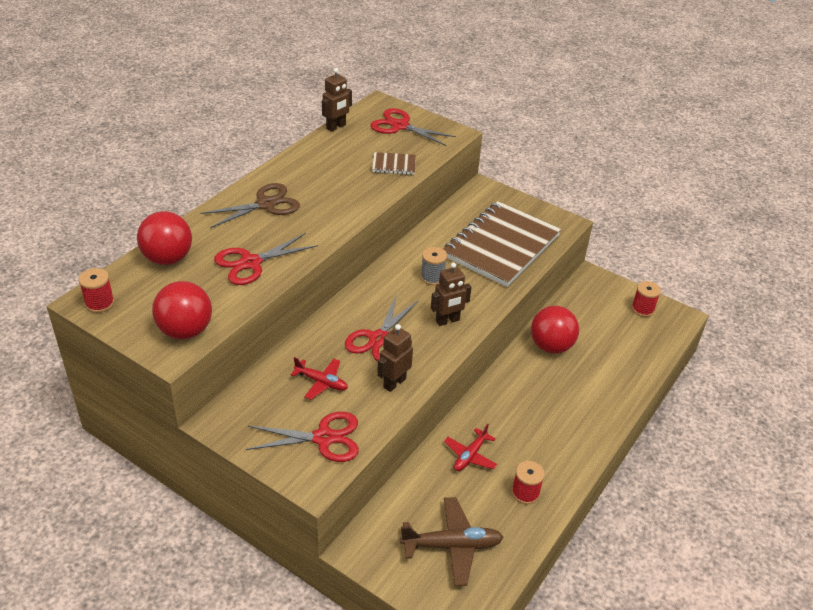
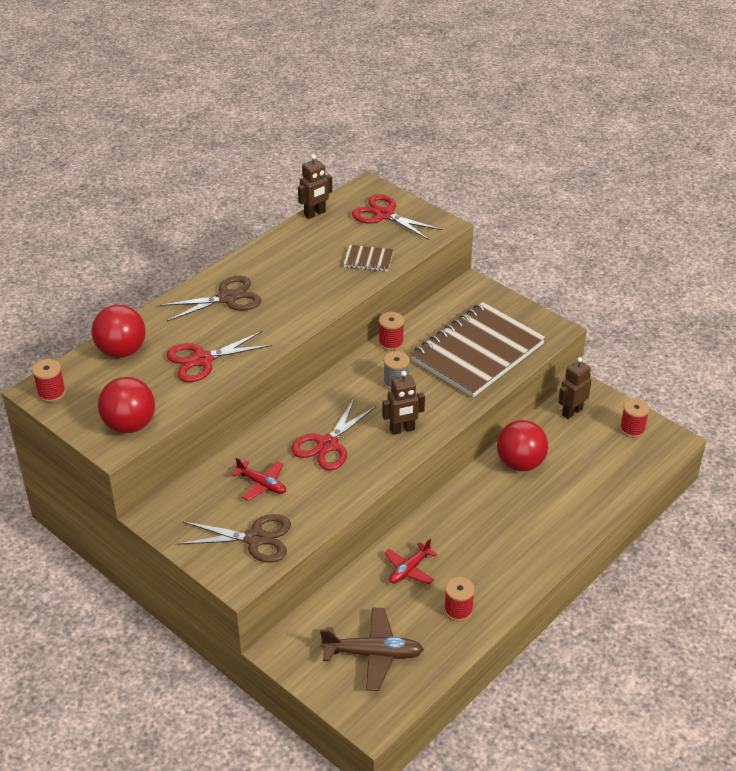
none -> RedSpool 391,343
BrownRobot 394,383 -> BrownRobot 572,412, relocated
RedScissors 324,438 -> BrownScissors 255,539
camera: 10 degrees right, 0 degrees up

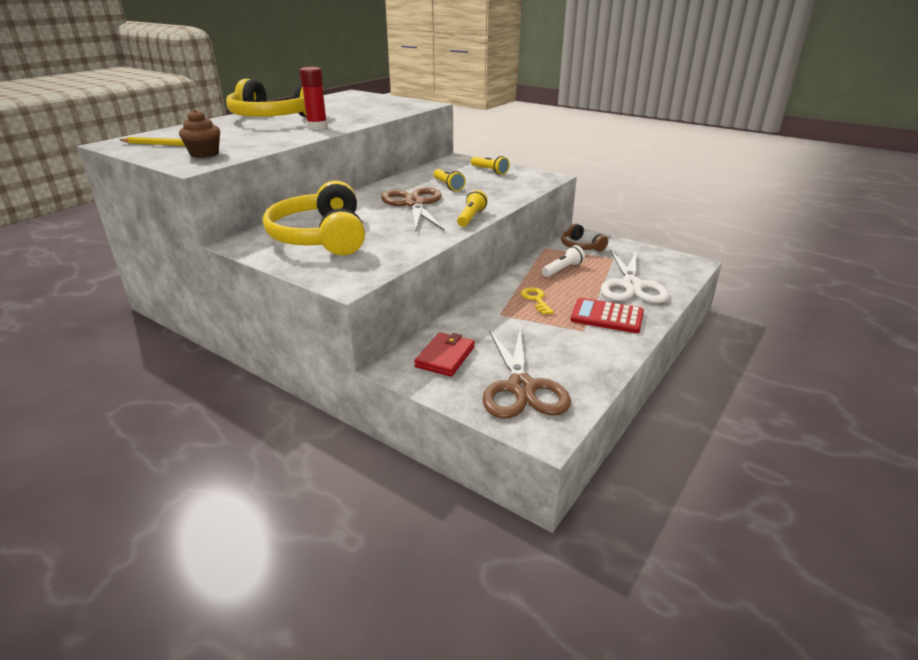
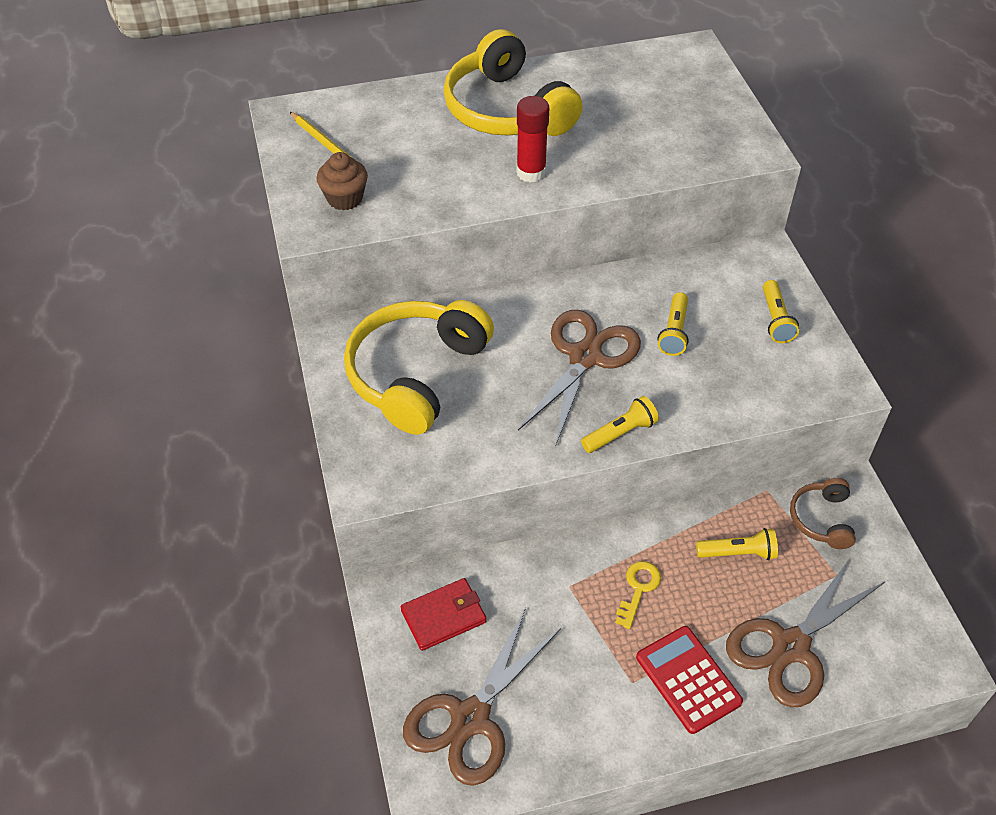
WhiteFlashlight 562,269 -> YellowFlashlight 738,553
WhiteScissors 631,286 -> BrownScissors 791,647
camera: 40 degrees right, 20 degrees up

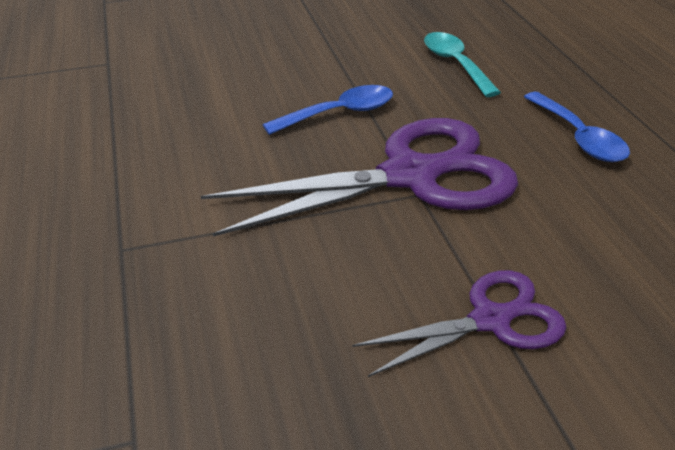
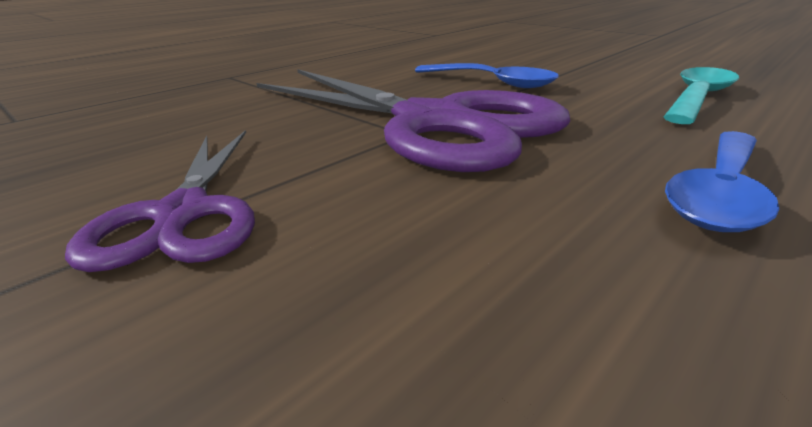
PurpleScissors 490,320 -> PurpleScissors 183,214, 45 degrees clockwise
camera: 60 degrees right, 10 degrees down

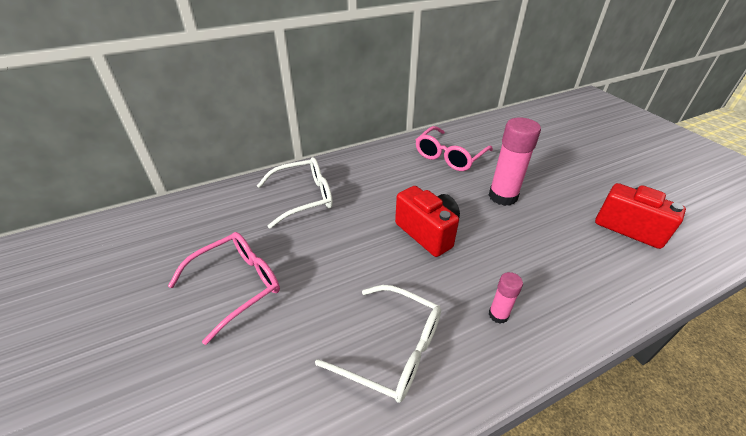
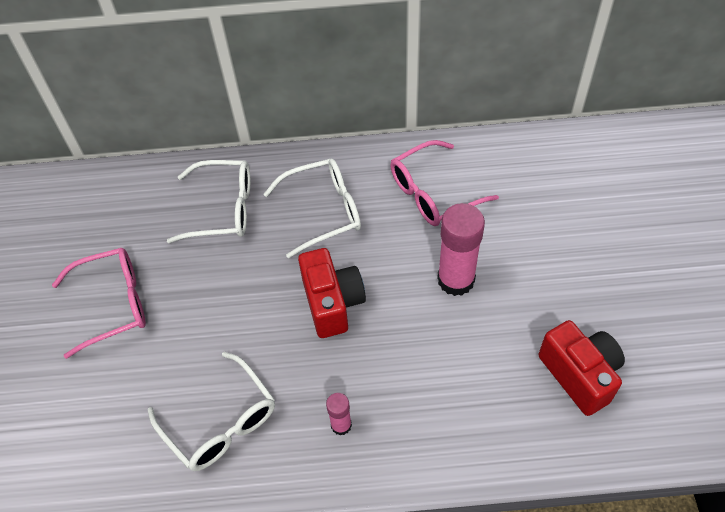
none -> WhiteGlasses 323,211
camera: 25 degrees right, 15 degrees up

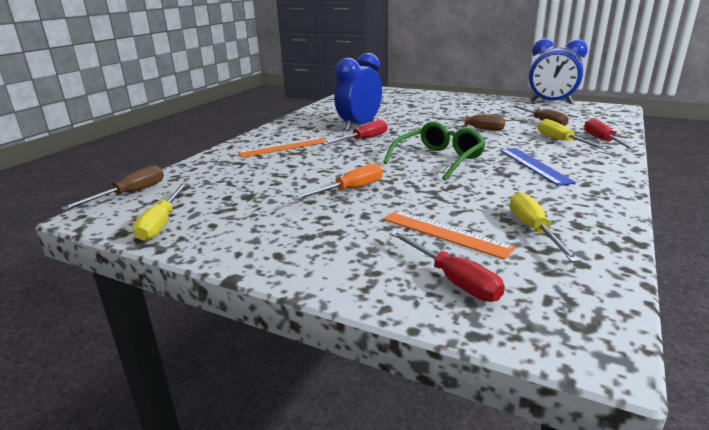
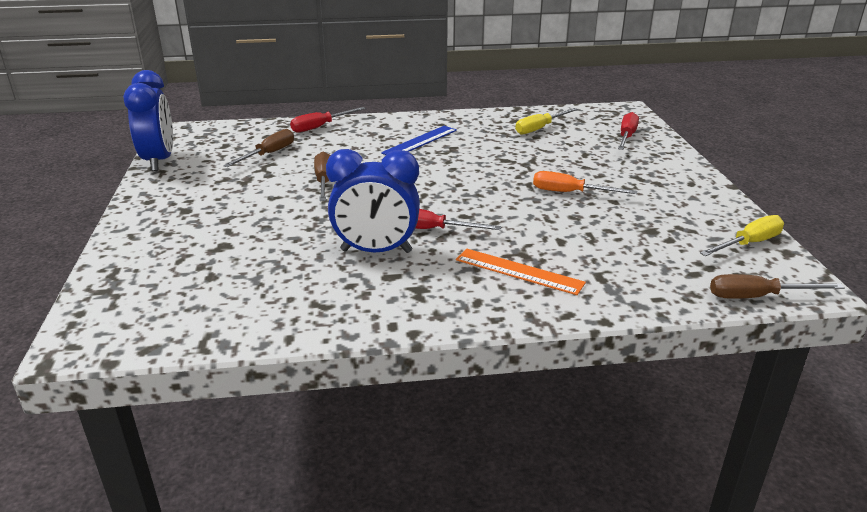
GreenGlasses 439,159 -> none
OrangeRuler 445,233 -> none
YellowScrewdriver 561,141 -> none
camera: 125 degrees left, 5 degrees up

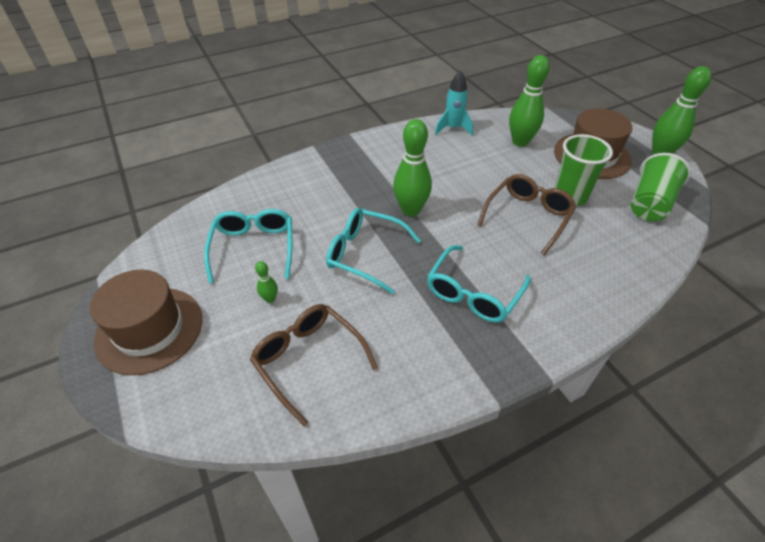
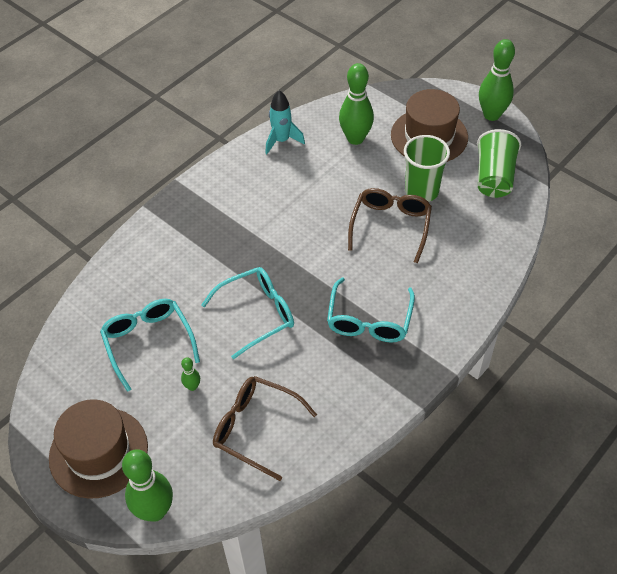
GreenBowlingPin 411,210 -> GreenBowlingPin 155,511, relocated
TurquoiseGlasses 365,254 -> TurquoiseGlasses 257,314, 150 degrees clockwise
camera: 20 degrees left, 5 degrees up

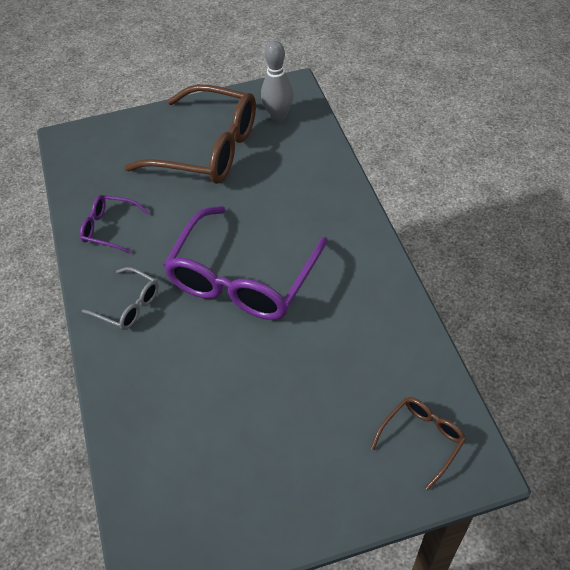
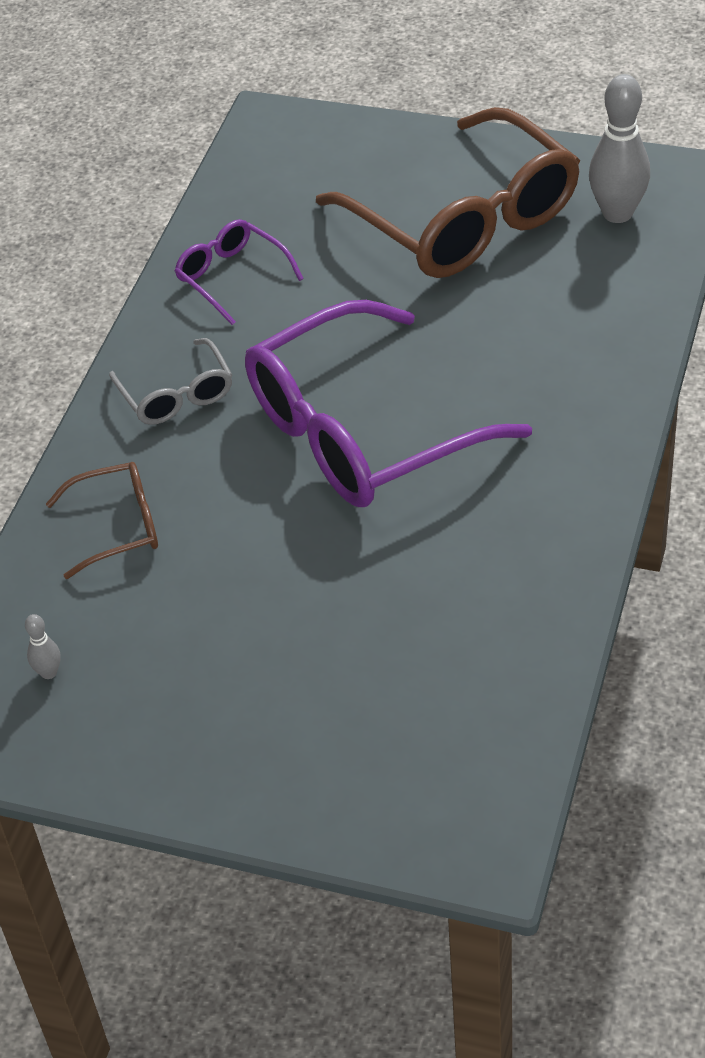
none -> GreyBowlingPin 49,672
BrownGlasses 422,439 -> BrownGlasses 118,527, relocated
camera: 35 degrees right, 5 degrees down

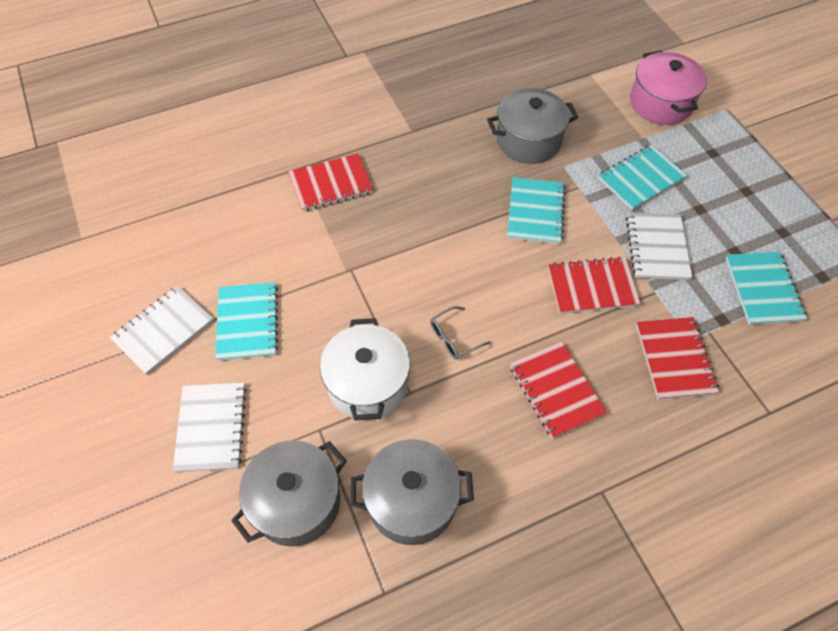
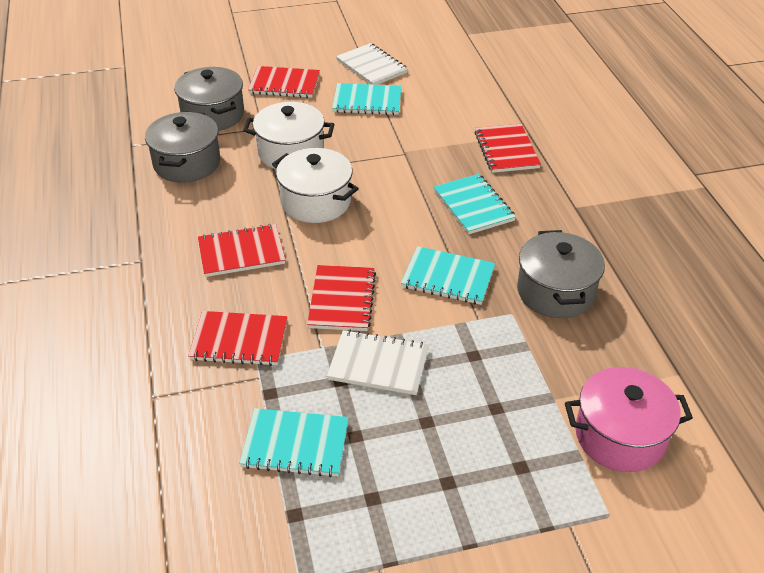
TurquoiseNotebook 641,179 -> TurquoiseNotebook 473,206, relocated
GreyGlasses 454,338 -> WhitePot 316,202
WhiteNotebook 211,427 -> RedNotebook 284,84
camera: 100 degrees right, 15 degrees down

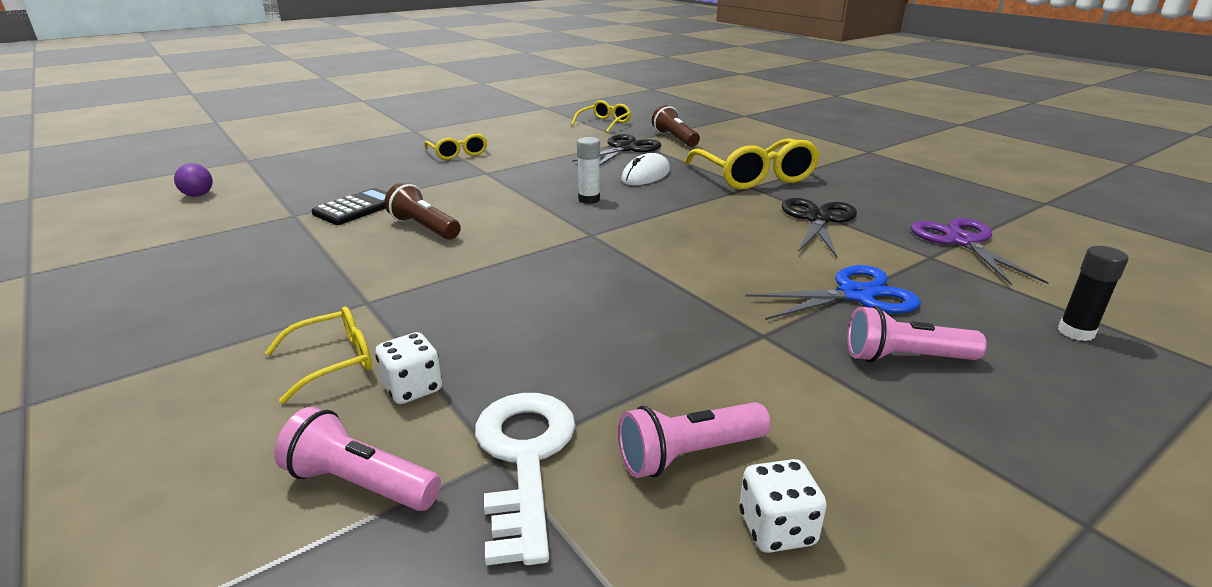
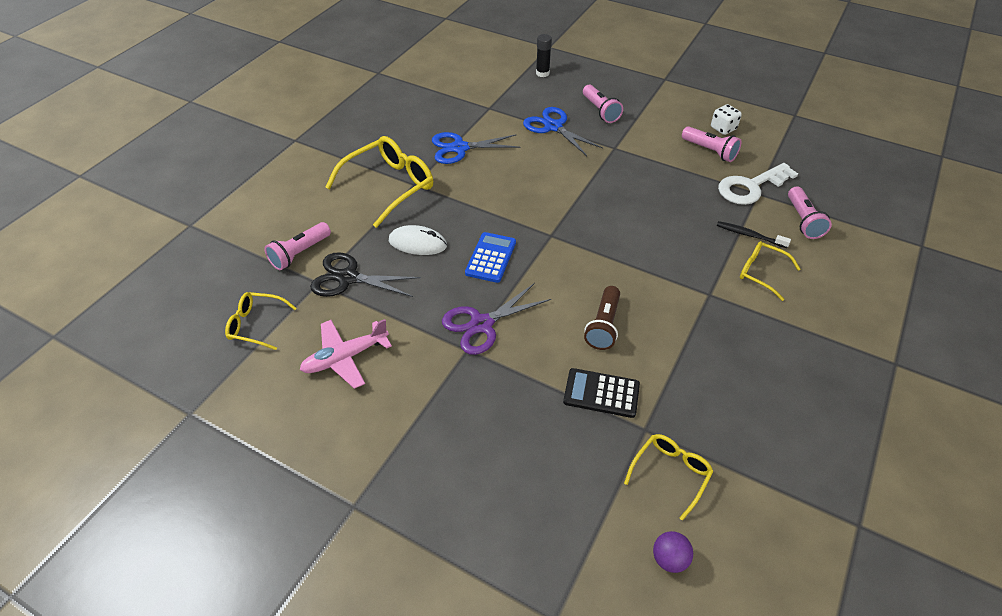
none -> PinkPlane 345,358
YellowGlasses 458,153 -> YellowGlasses 670,473, relocated
PurpleScissors 962,241 -> PurpleScissors 481,324, relocated
WhiteDice 412,388 -> BlackToothbrush 749,235
WhiteGlueStick 589,199 -> BlueCalculator 491,258
BrownFlashlight 675,139 -> PinkFlashlight 299,253
BlackScissors 818,219 -> BlueScissors 460,148
camera: 115 degrees left, 20 degrees up

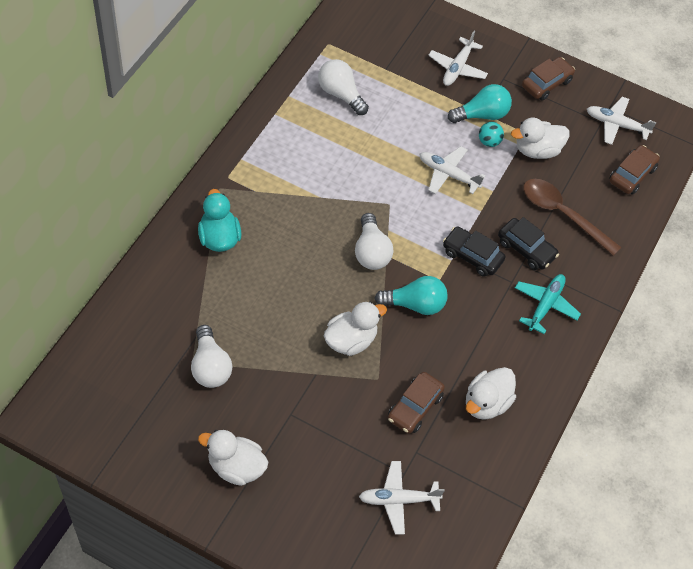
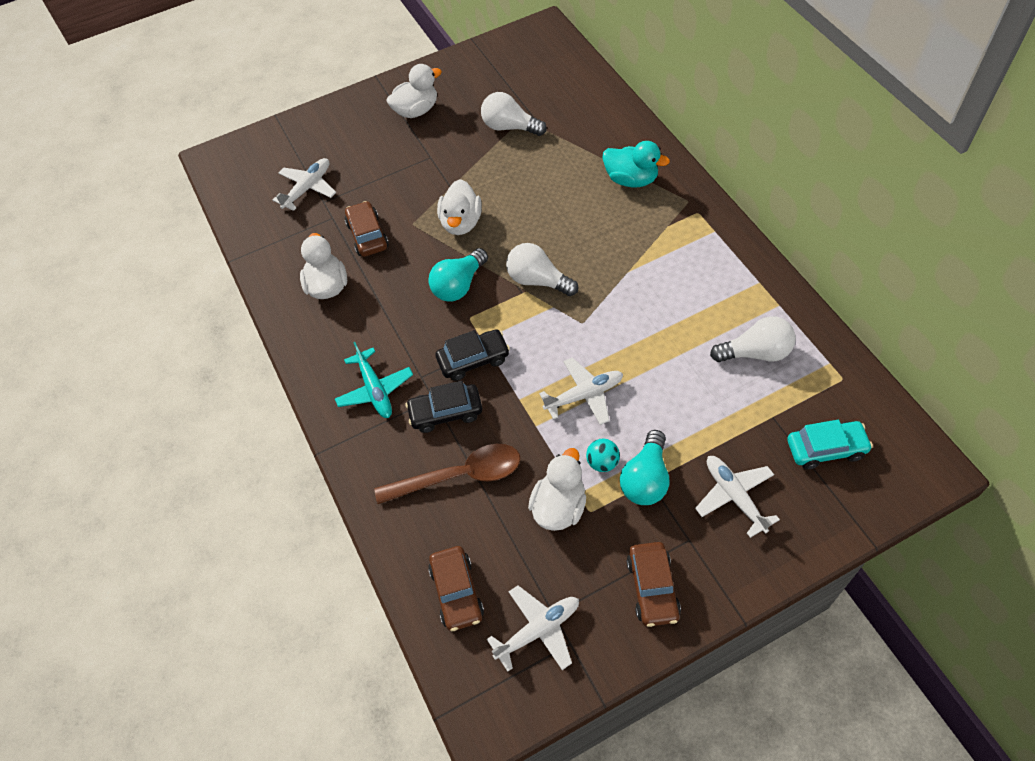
none -> TurquoiseCar 826,449
camera: 135 degrees right, 0 degrees up

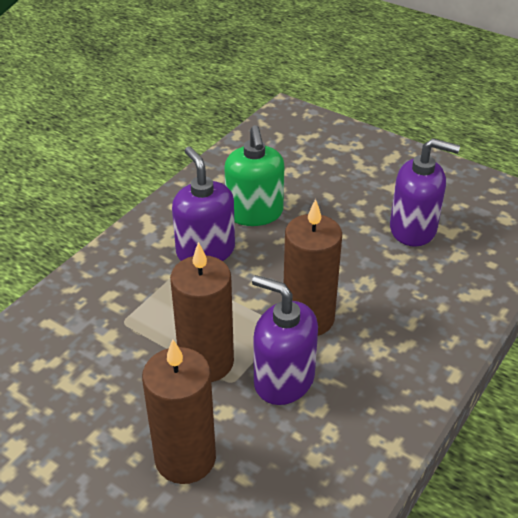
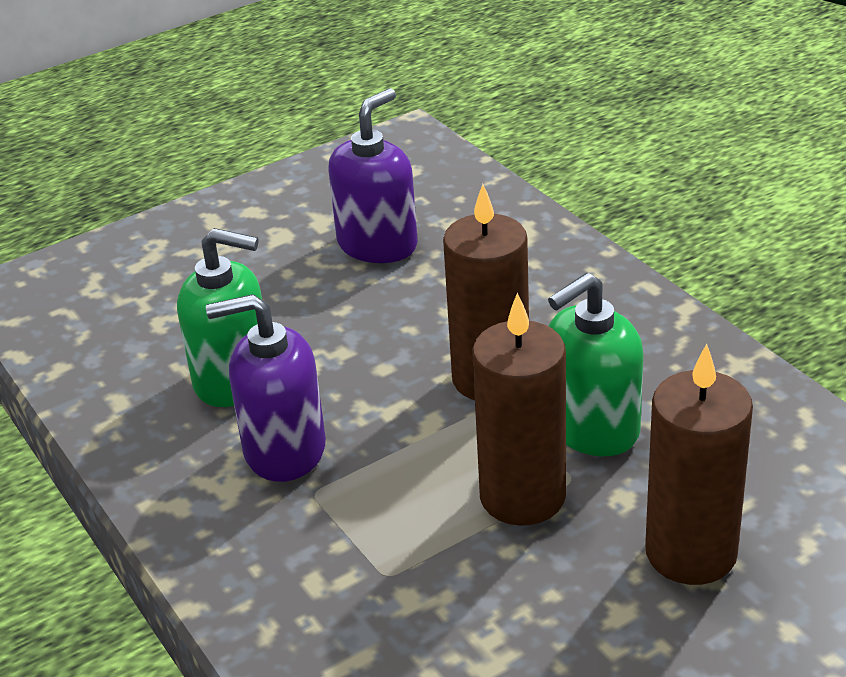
PurpleSoapDispenser 283,380 -> GreenSoapDispenser 592,428
camera: 65 degrees left, 5 degrees down

